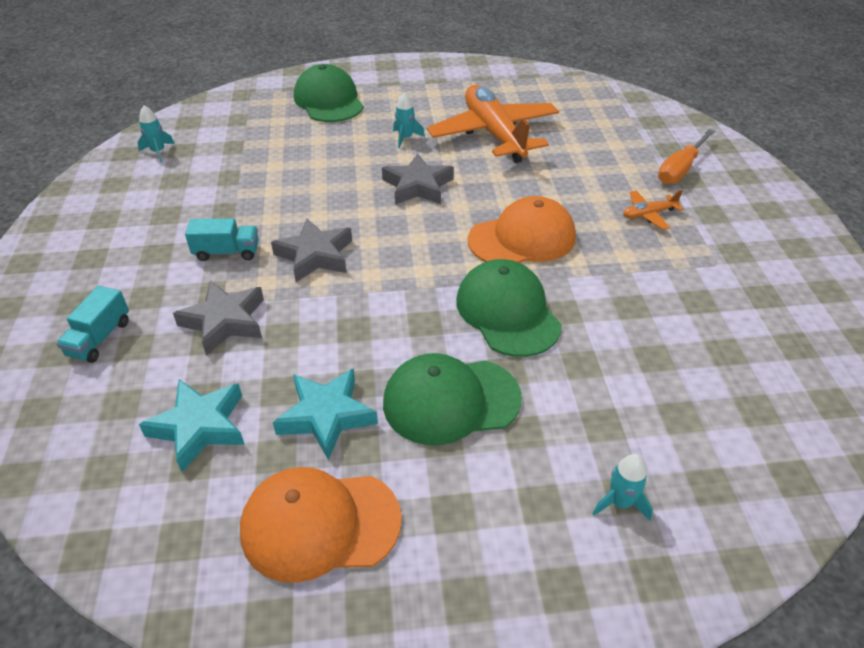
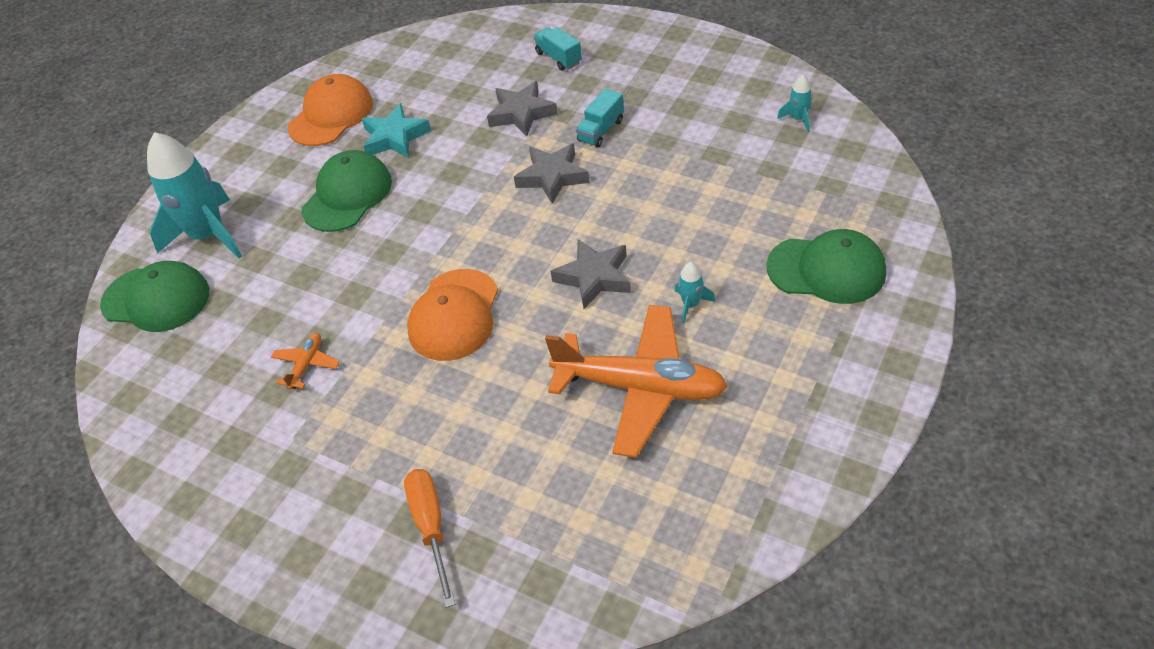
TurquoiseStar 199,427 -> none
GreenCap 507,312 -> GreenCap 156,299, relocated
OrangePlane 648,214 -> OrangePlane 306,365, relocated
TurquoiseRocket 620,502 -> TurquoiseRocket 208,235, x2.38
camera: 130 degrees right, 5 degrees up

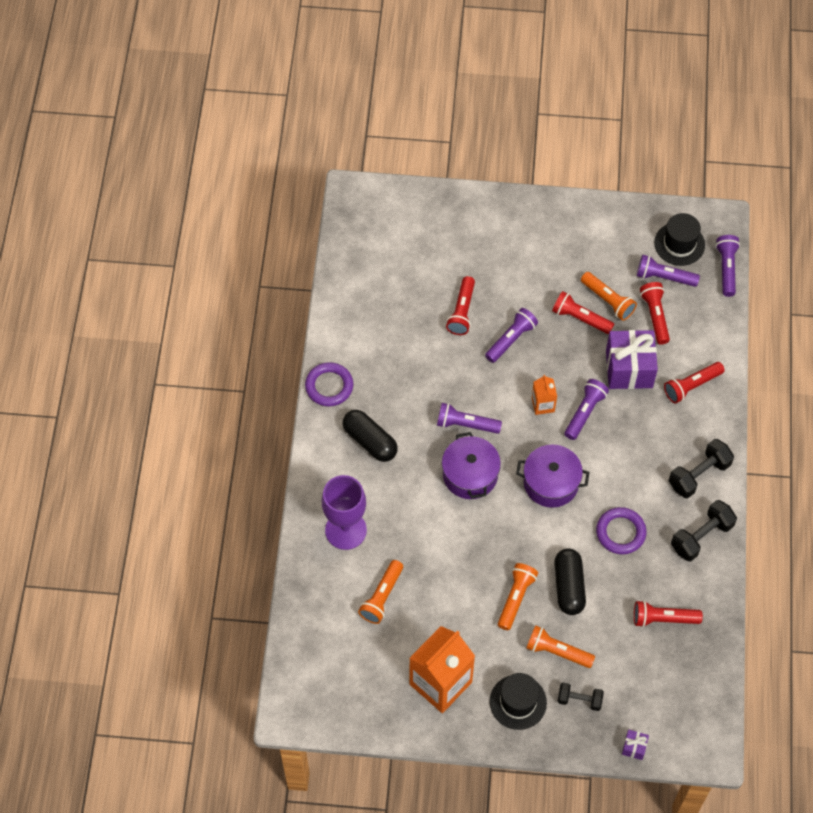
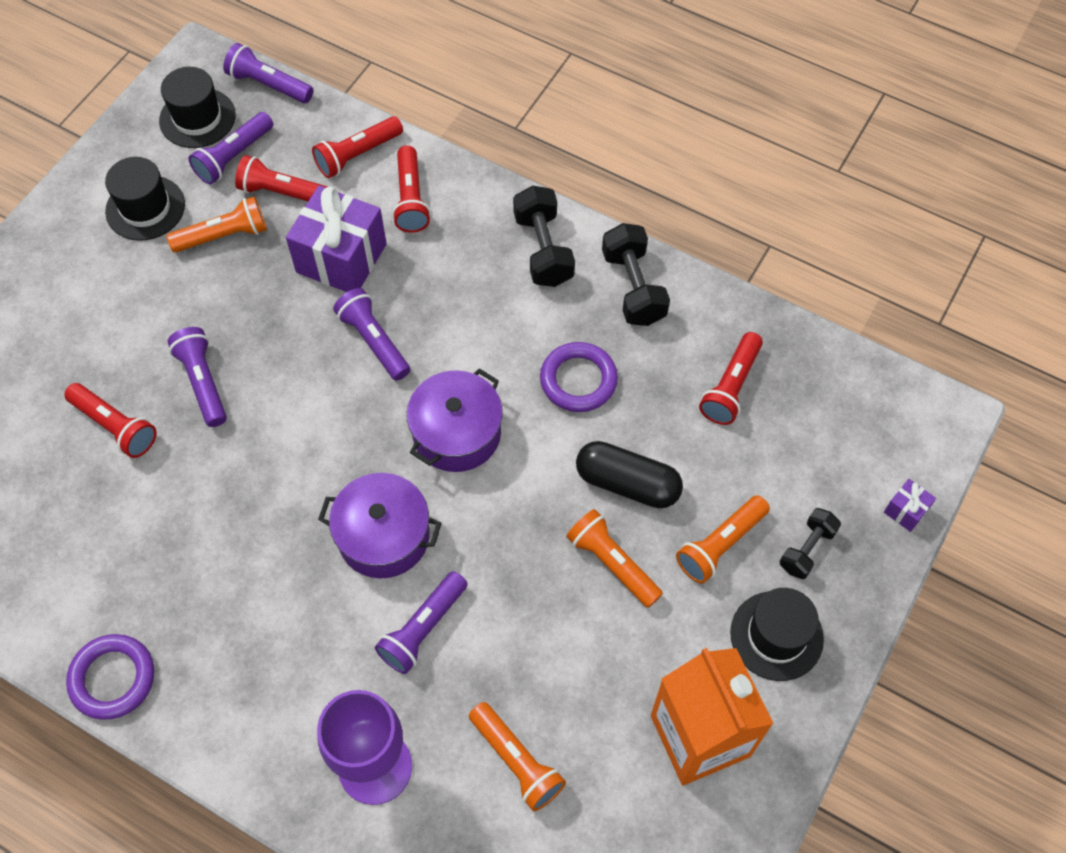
BlackCapsule 370,441 -> none
OrangeCarton 543,404 -> none
none -> BlackHat 145,208
PurpleFlashlight 466,424 -> PurpleFlashlight 423,628, relocated
RedFlashlight 580,318 -> RedFlashlight 357,155, relocated
camera: 65 degrees left, 0 degrees up

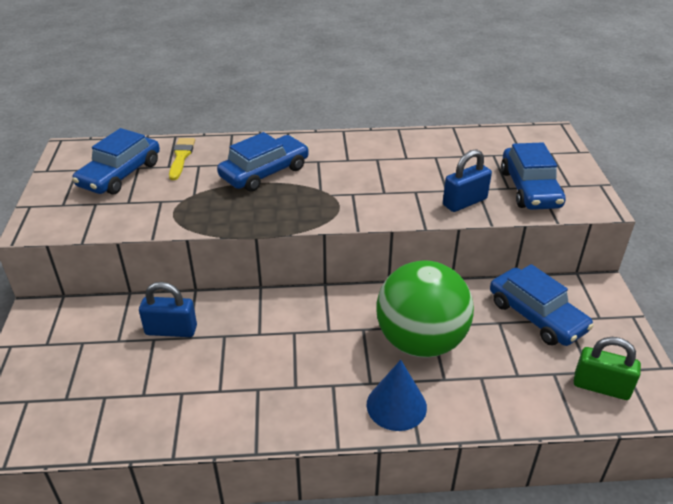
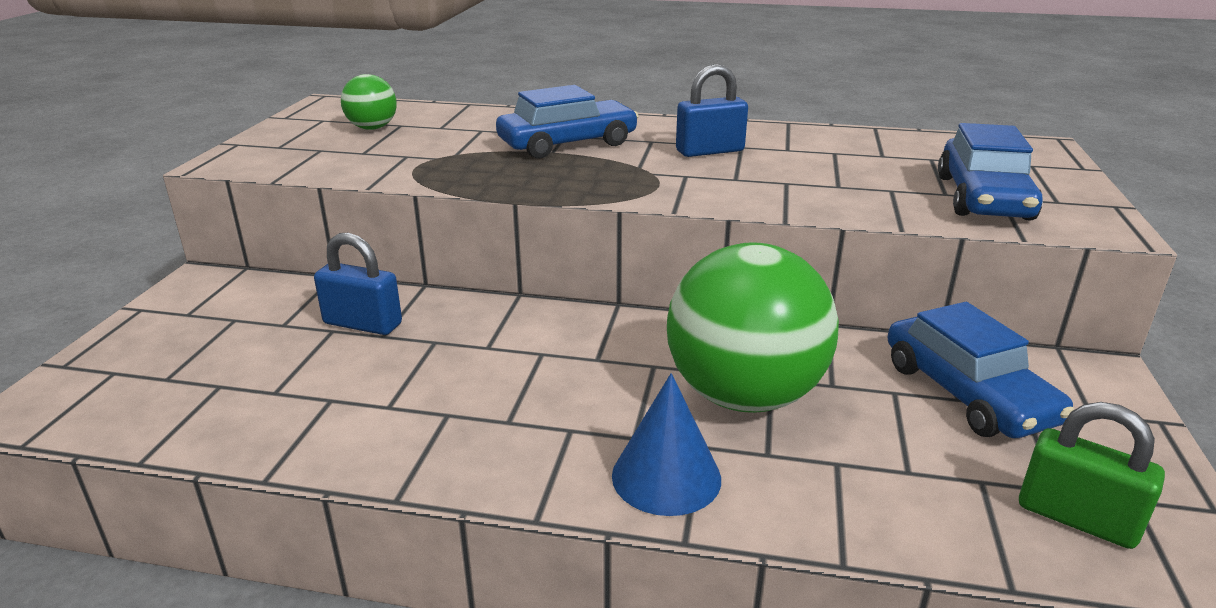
YellowBrush 181,157 -> none
BluePadlock 464,202 -> BluePadlock 710,151, relocated
BlueCar 120,174 -> GreenBall 372,128
camera: 15 degrees right, 10 degrees down

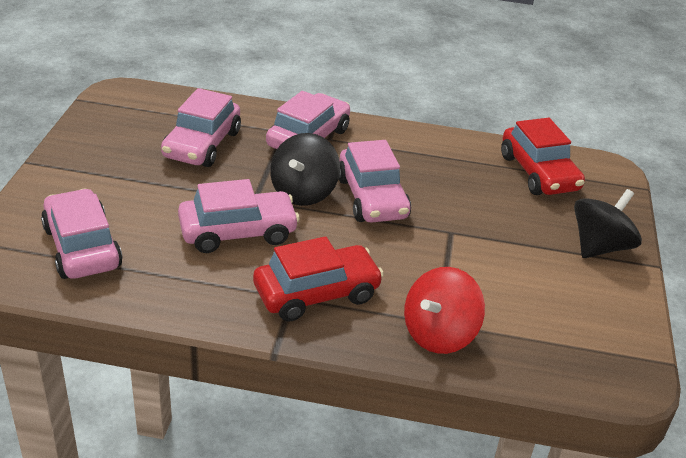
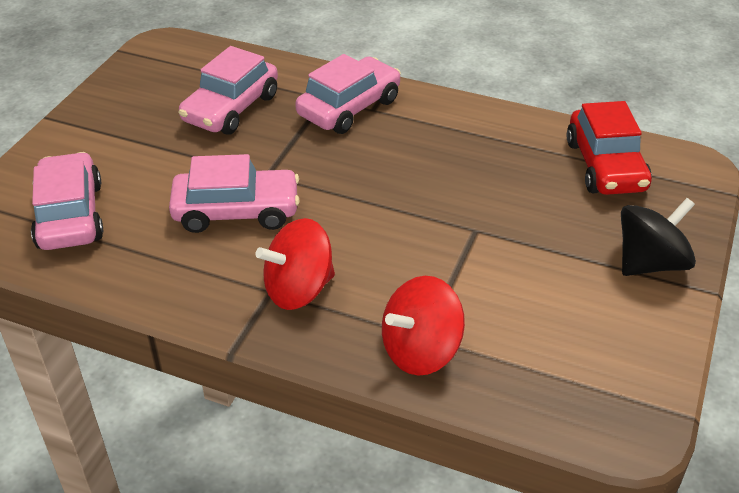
BlackSpinningTop 303,192 -> none
PinkCar 372,198 -> none
RedCar 316,293 -> RedSpinningTop 298,289
camera: 15 degrees right, 5 degrees up

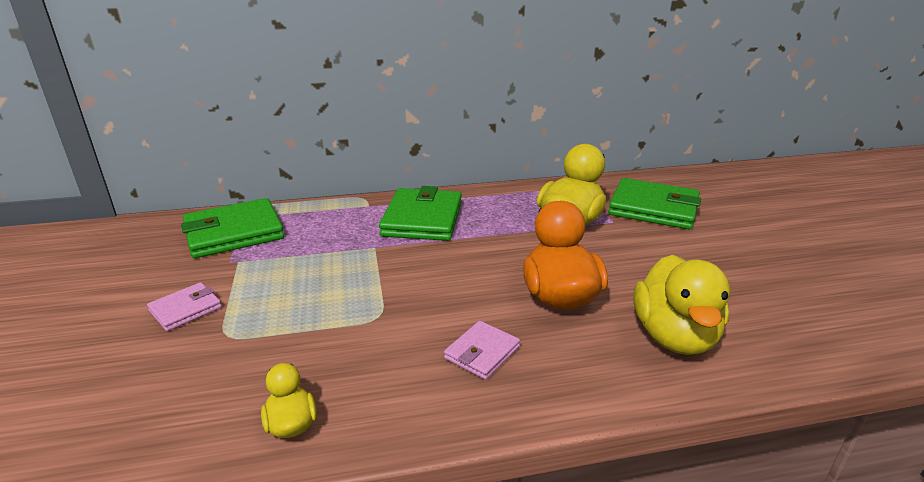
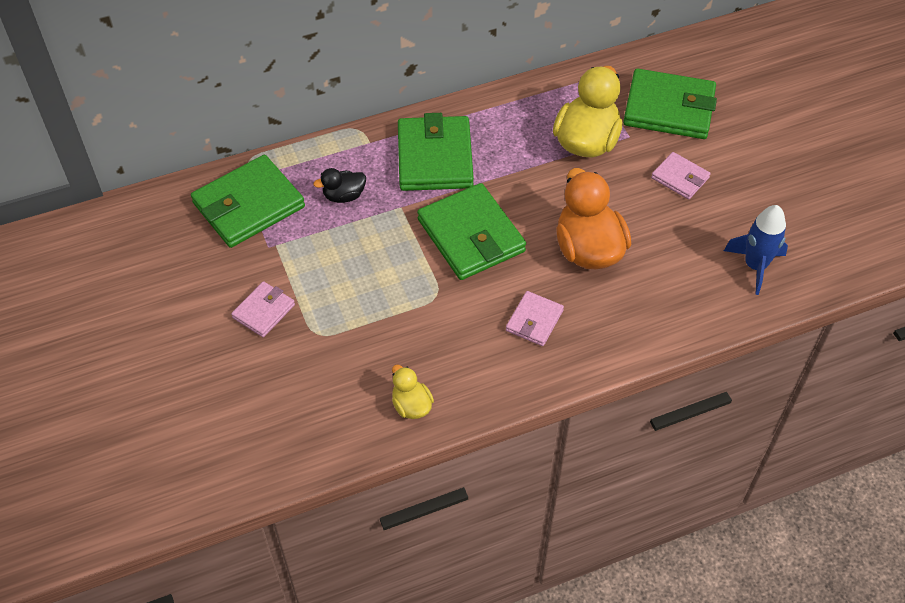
YellowDuck 674,336 -> none
none -> BlackDuck 344,196
none -> GreenWallet 471,235
none -> PinkWallet 680,178
none -> BlueRocket 755,266
camera: 10 degrees left, 25 degrees up

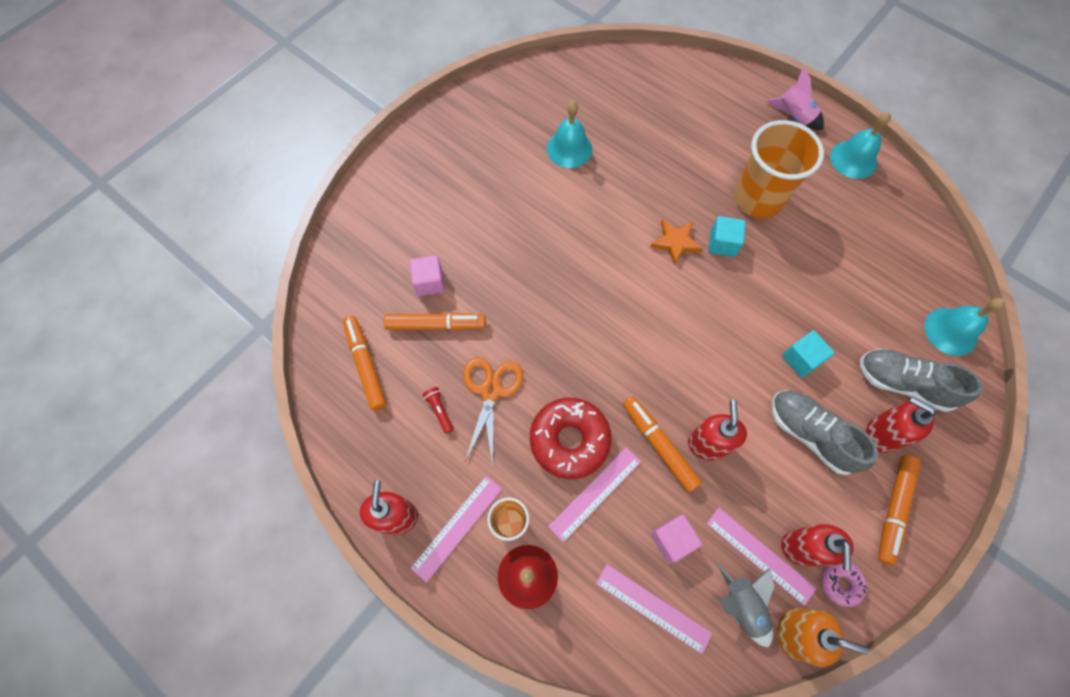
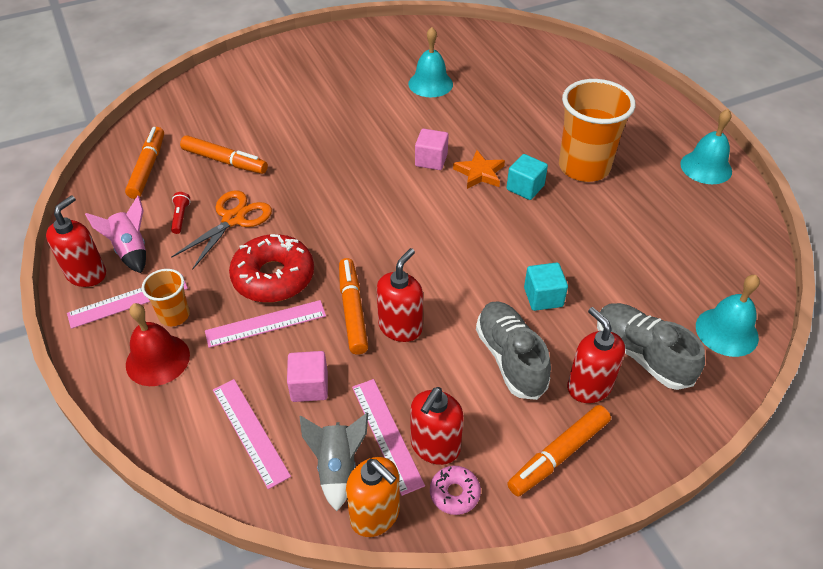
PinkCube 429,282 -> PinkCube 431,160, relocated
PinkRocket 793,117 -> PinkRocket 131,250, relocated
camera: 25 degrees right, 20 degrees down

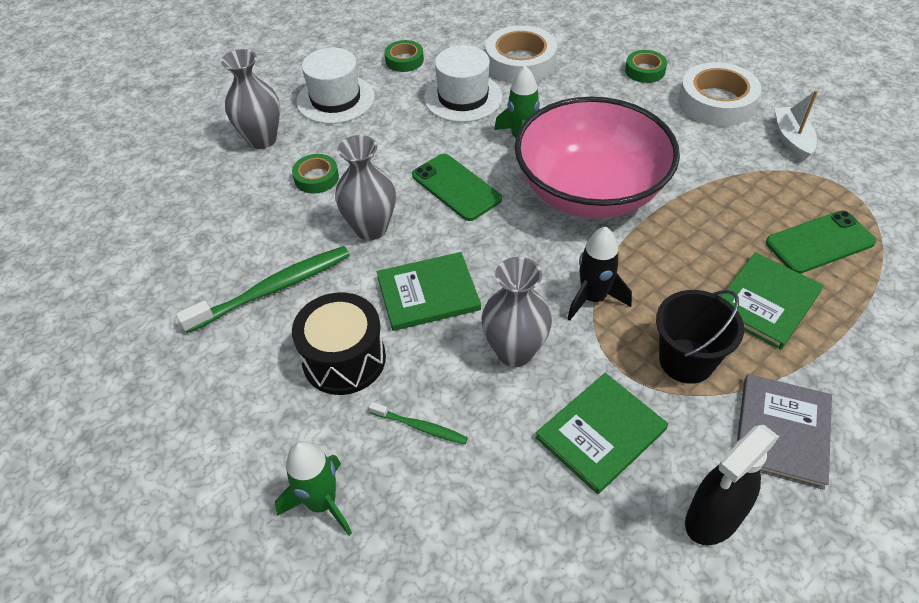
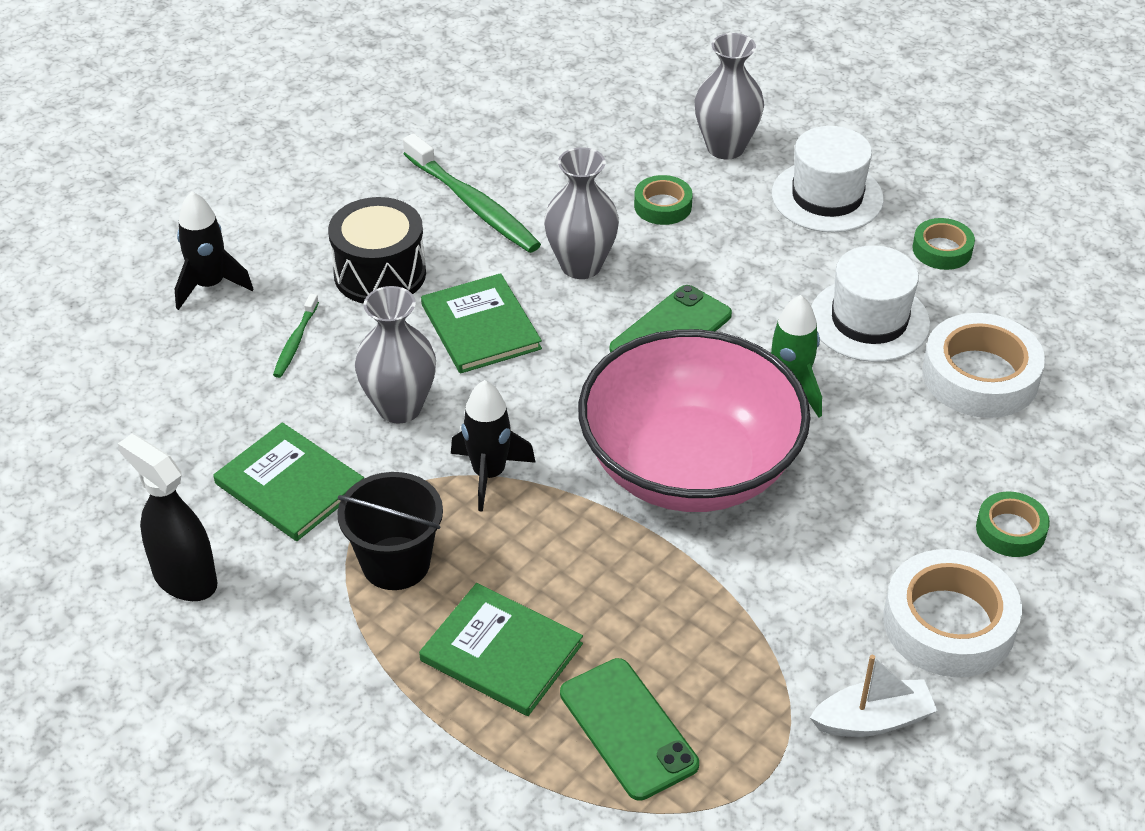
GreyBook 782,432 -> none
GreenRocket 322,503 -> BlackRocket 210,285
camera: 80 degrees right, 5 degrees down

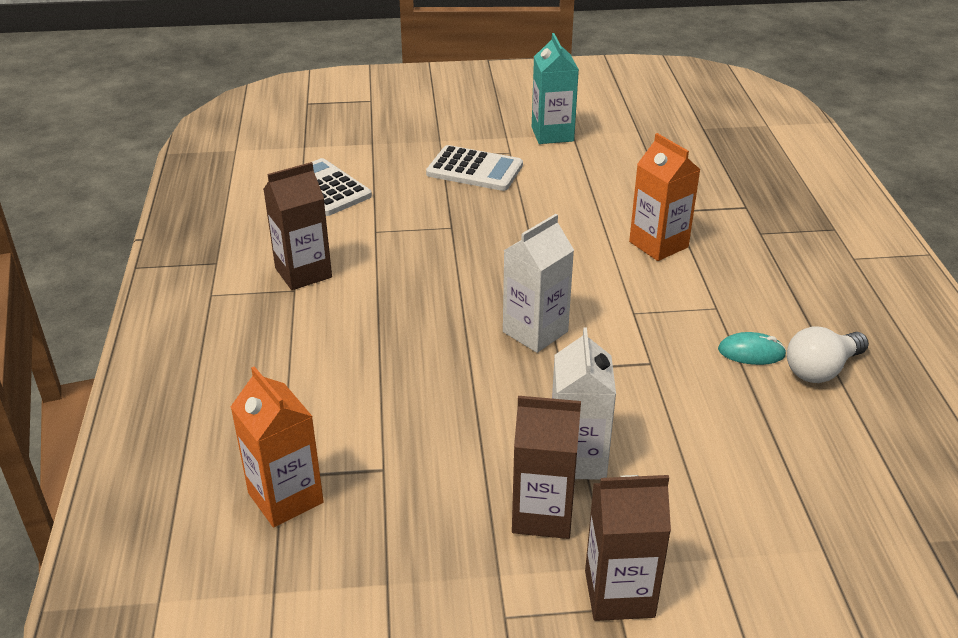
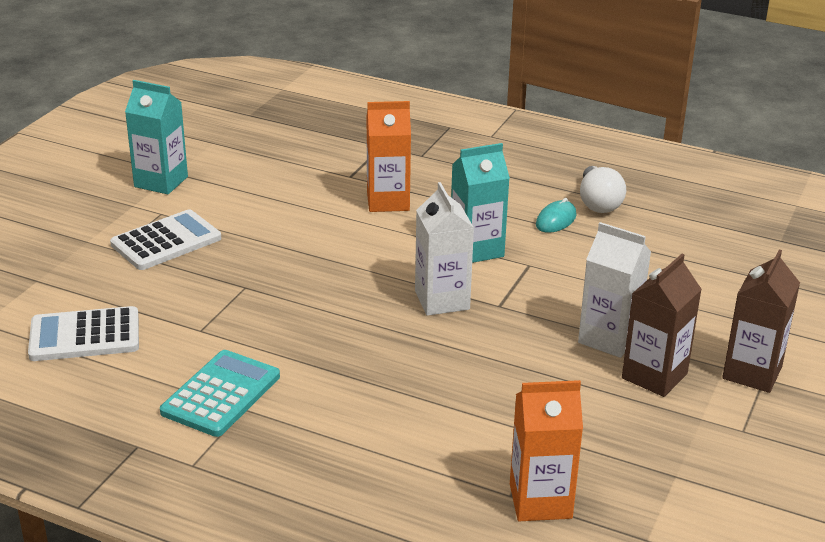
none -> TurquoiseCarton 476,249
BrownCarton 303,273 -> TurquoiseCalculator 221,394
camera: 60 degrees left, 5 degrees down

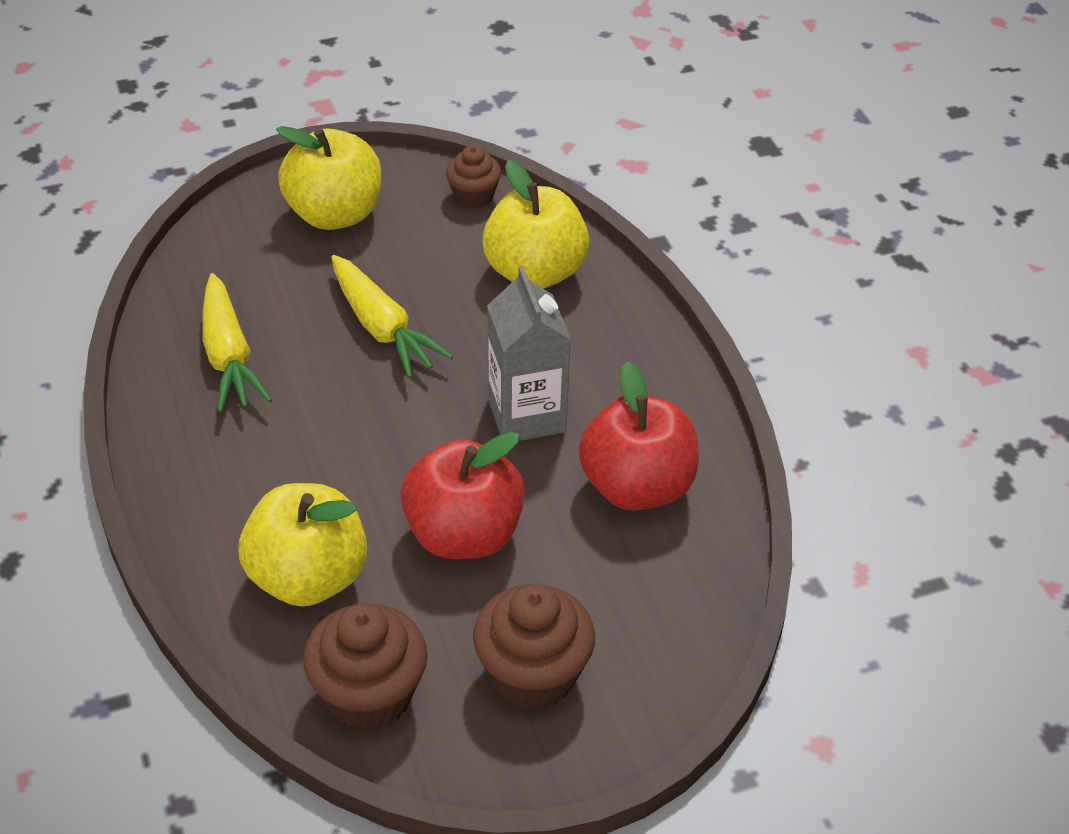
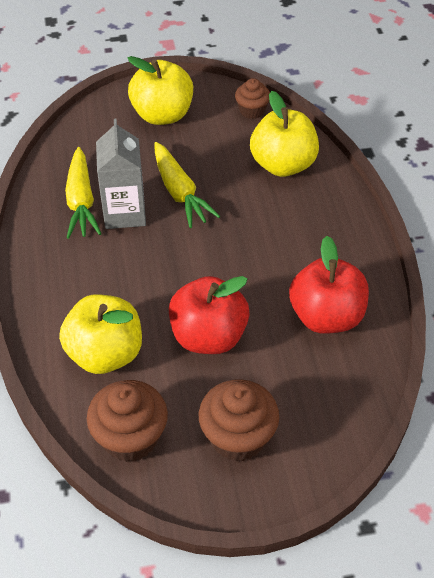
GreyCarton 526,415 -> GreyCarton 124,213, relocated
camera: 10 degrees right, 5 degrees up

